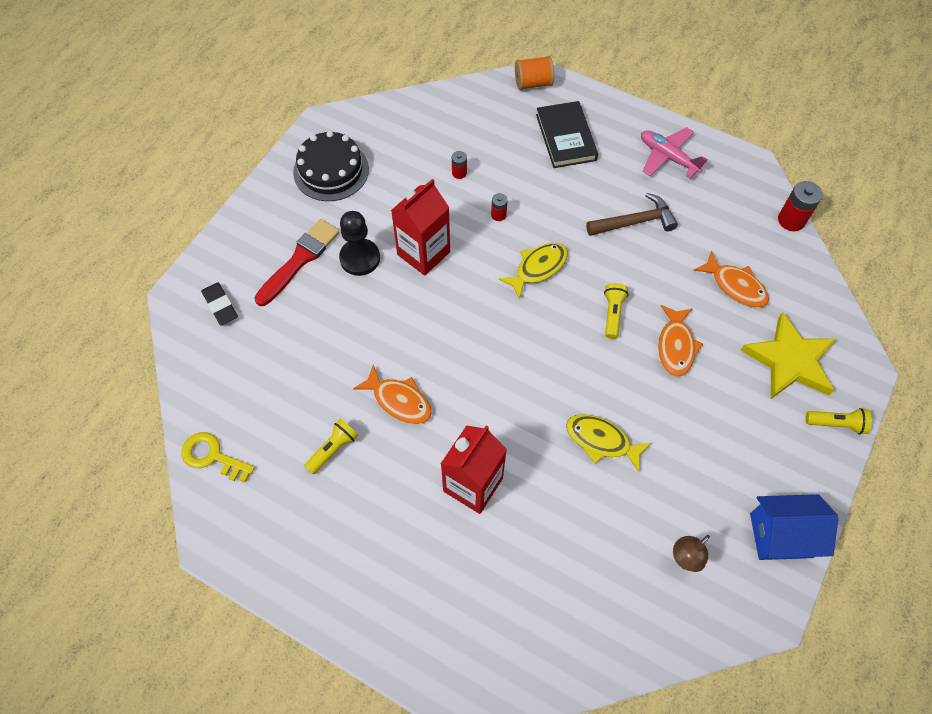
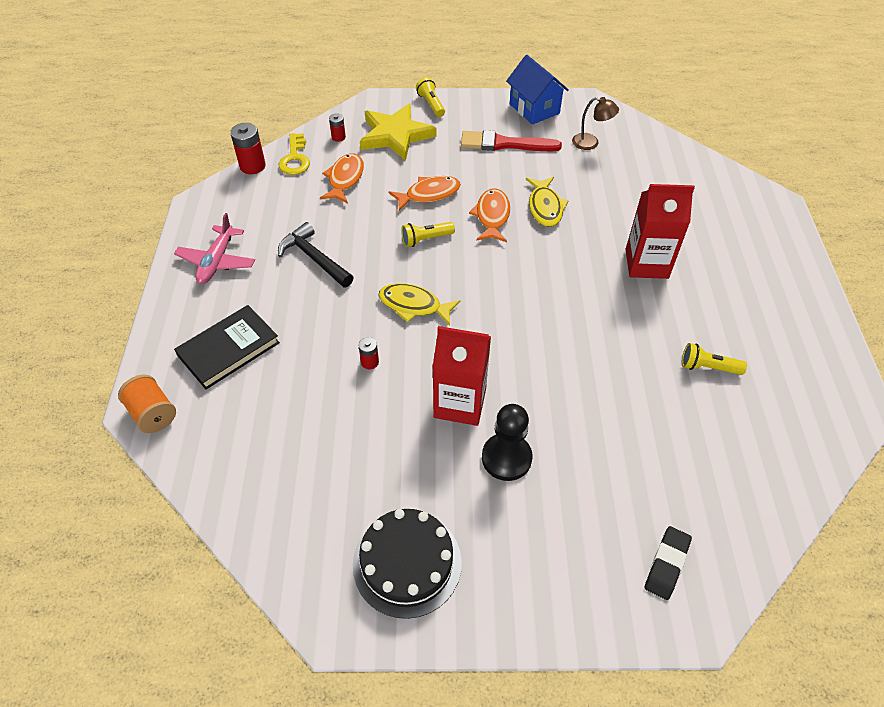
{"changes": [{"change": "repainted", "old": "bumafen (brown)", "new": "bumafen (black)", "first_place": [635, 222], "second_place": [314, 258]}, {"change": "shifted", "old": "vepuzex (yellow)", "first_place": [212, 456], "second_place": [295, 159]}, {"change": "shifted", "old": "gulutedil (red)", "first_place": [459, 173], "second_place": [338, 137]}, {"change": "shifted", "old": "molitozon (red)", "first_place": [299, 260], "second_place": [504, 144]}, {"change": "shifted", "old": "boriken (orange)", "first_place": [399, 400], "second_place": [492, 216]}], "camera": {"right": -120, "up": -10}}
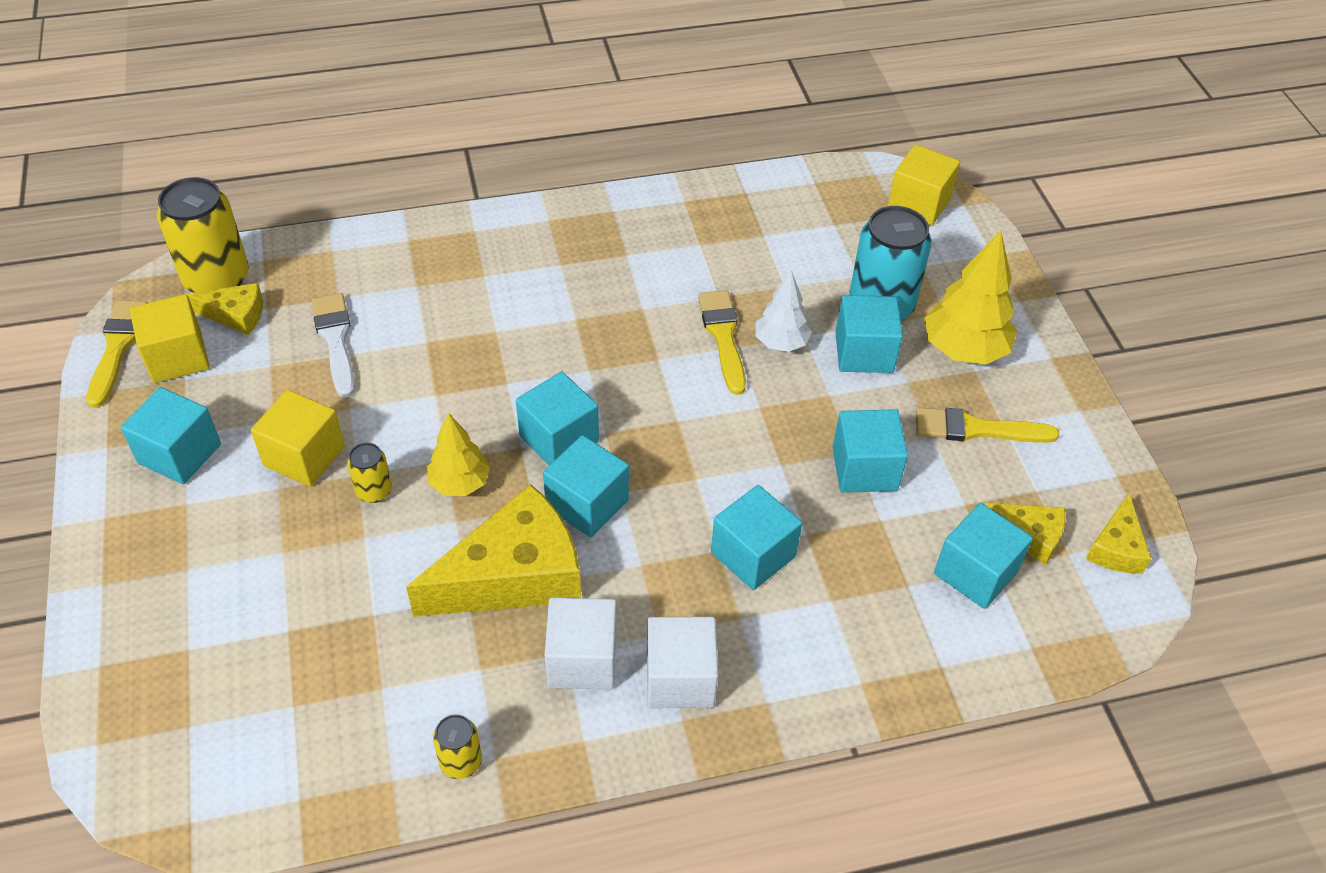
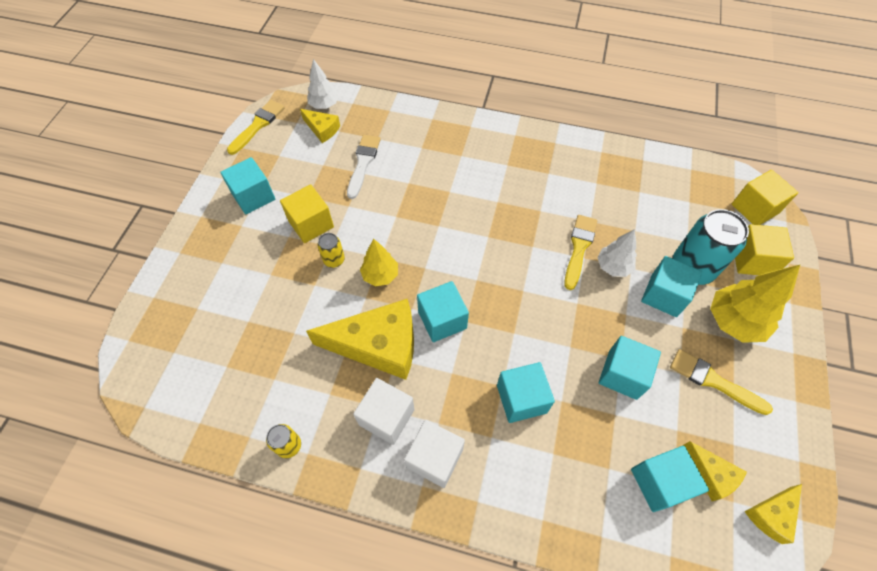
{"changes": [{"change": "swapped", "old": "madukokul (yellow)", "new": "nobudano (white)", "first_place": [216, 279], "second_place": [324, 105]}, {"change": "shifted", "old": "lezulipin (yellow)", "first_place": [177, 357], "second_place": [752, 260]}, {"change": "gone", "old": "lezulipin (turquoise)", "first_place": [559, 438]}], "camera": {"right": 30, "up": 10}}
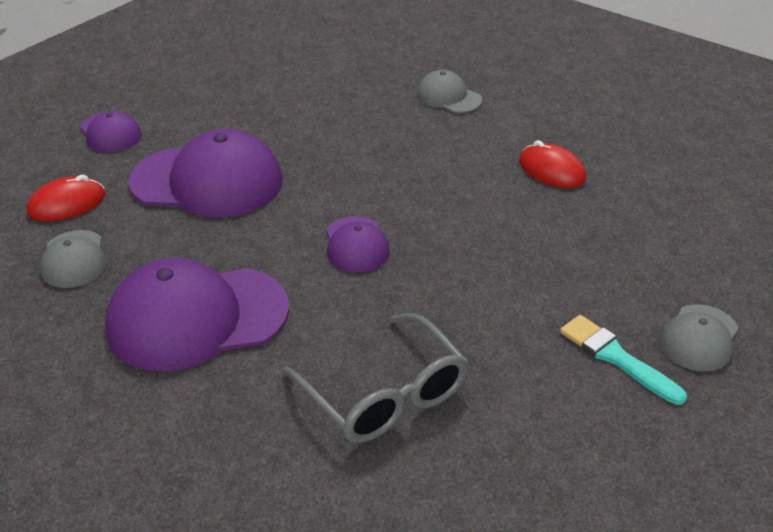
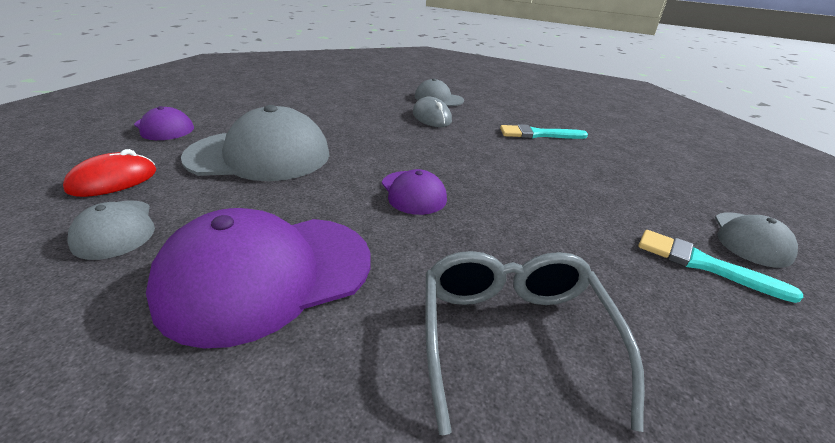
{"changes": [{"change": "repainted", "old": "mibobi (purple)", "new": "mibobi (grey)", "first_place": [207, 181], "second_place": [259, 155]}, {"change": "new", "new": "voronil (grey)", "second_place": [431, 117]}, {"change": "rotated", "old": "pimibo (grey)", "first_place": [384, 395], "second_place": [513, 336], "degrees": -135}, {"change": "swapped", "old": "voronil (red)", "new": "molitozon (turquoise)", "first_place": [551, 170], "second_place": [538, 134]}], "camera": {"right": -15, "up": -5}}
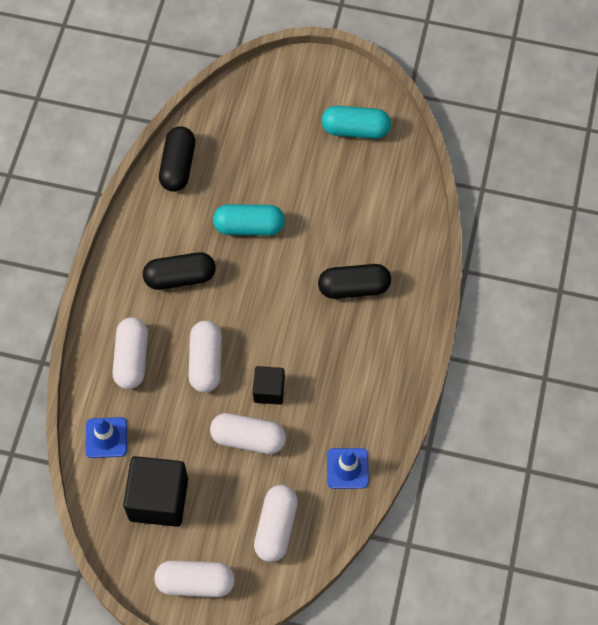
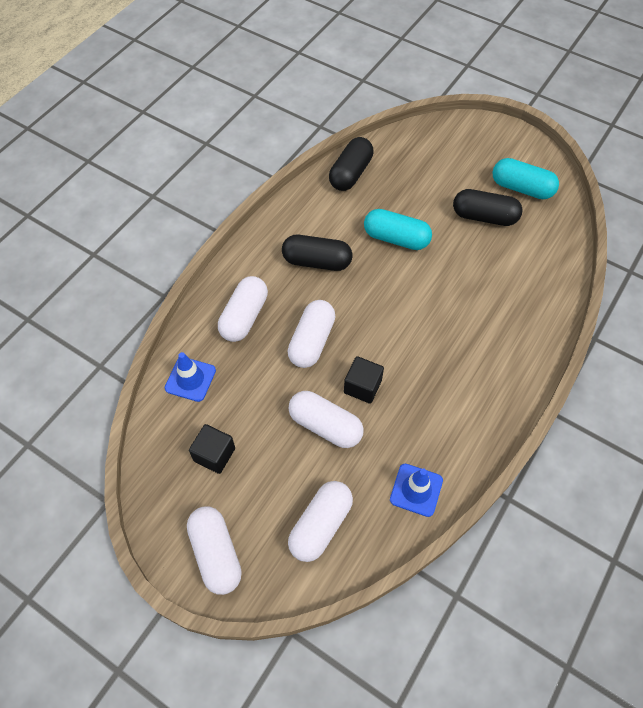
{"changes": [{"change": "rotated", "old": "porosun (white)", "first_place": [195, 582], "second_place": [216, 553], "degrees": 45}, {"change": "scaled", "old": "lezulipin (black)", "first_place": [158, 499], "second_place": [214, 454], "factor": 0.57}, {"change": "shifted", "old": "porosun (black)", "first_place": [354, 288], "second_place": [484, 217]}], "camera": {"right": 20, "up": -5}}
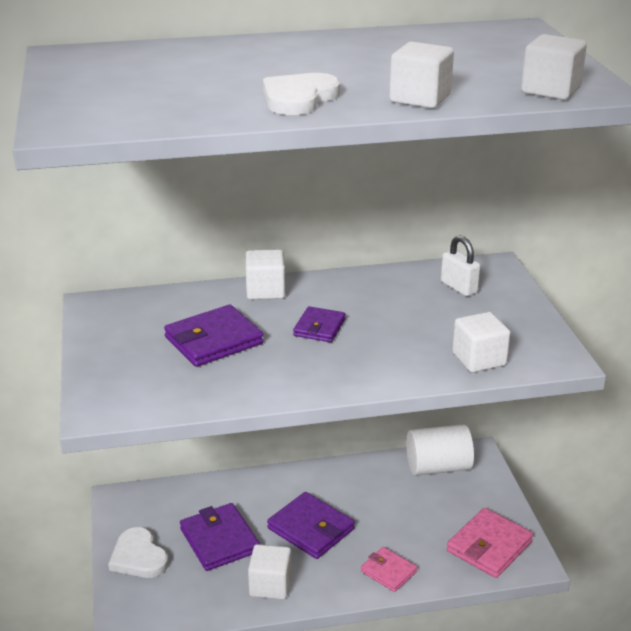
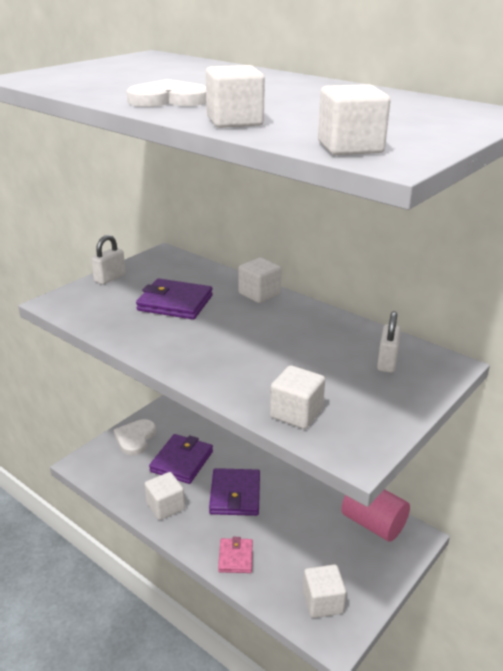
{"changes": [{"change": "new", "new": "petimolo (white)", "second_place": [110, 278]}, {"change": "swapped", "old": "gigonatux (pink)", "new": "lezulipin (white)", "first_place": [489, 546], "second_place": [322, 602]}, {"change": "repainted", "old": "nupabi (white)", "new": "nupabi (pink)", "first_place": [438, 467], "second_place": [373, 523]}, {"change": "gone", "old": "gigonatux (purple)", "first_place": [319, 327]}], "camera": {"right": 50, "up": 0}}
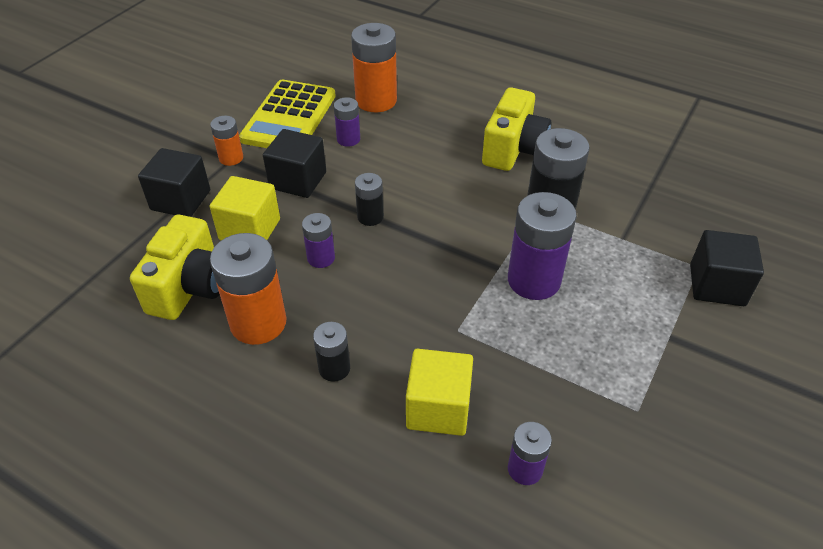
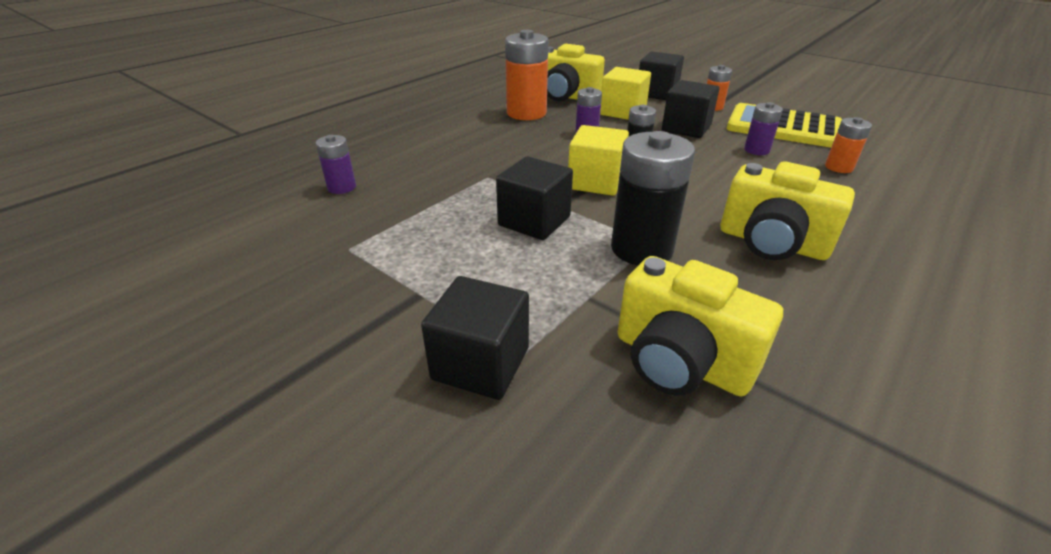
{"changes": [{"change": "swapped", "old": "gulutedil (purple)", "new": "lezulipin (black)", "first_place": [534, 280], "second_place": [534, 221]}, {"change": "shifted", "old": "lezulipin (yellow)", "first_place": [438, 408], "second_place": [595, 182]}, {"change": "new", "new": "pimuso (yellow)", "second_place": [680, 361]}, {"change": "scaled", "old": "gulutedil (orange)", "first_place": [376, 101], "second_place": [839, 167], "factor": 0.54}, {"change": "gone", "old": "gulutedil (black)", "first_place": [334, 368]}], "camera": {"right": 100, "up": -10}}
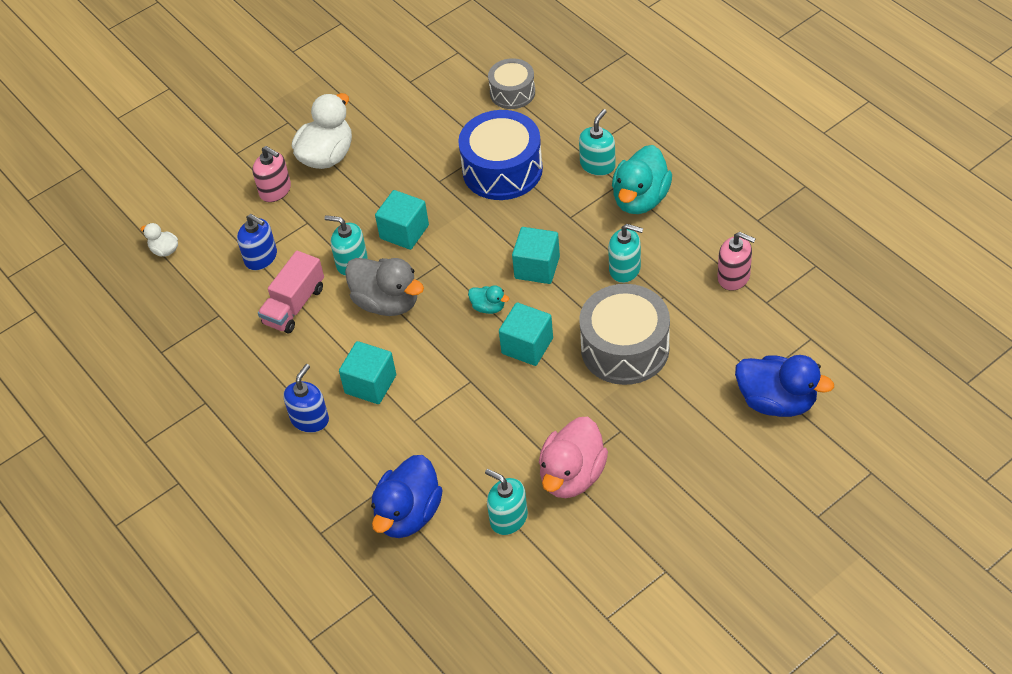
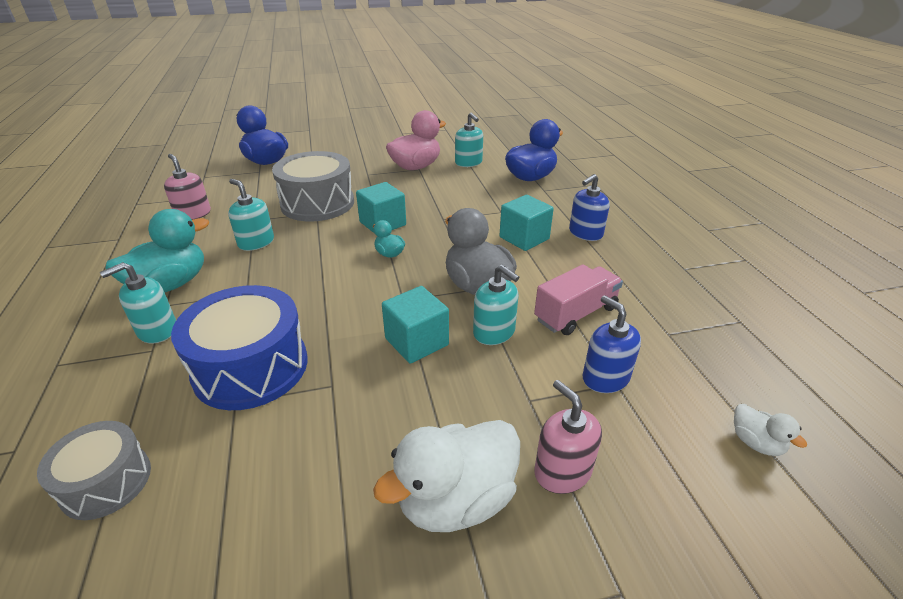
{"changes": [{"change": "gone", "old": "lezulipin (turquoise)", "first_place": [537, 267]}], "camera": {"right": -160, "up": -15}}
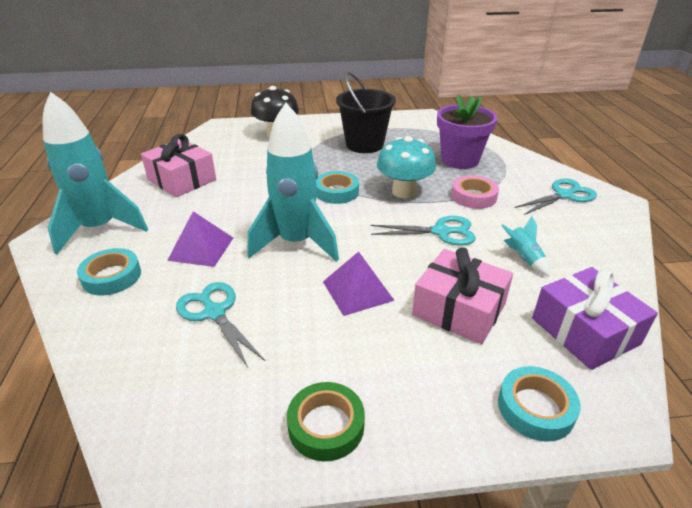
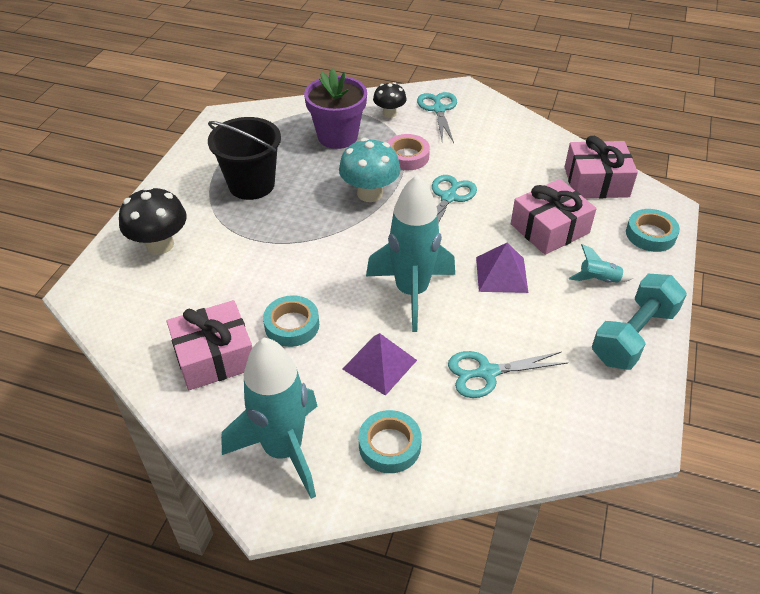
{"changes": [{"change": "shifted", "old": "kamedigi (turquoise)", "first_place": [336, 192], "second_place": [292, 325]}, {"change": "new", "new": "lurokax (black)", "second_place": [389, 113]}, {"change": "repainted", "old": "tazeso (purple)", "new": "tazeso (pink)", "first_place": [584, 331], "second_place": [596, 182]}, {"change": "shifted", "old": "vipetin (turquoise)", "first_place": [523, 258], "second_place": [598, 280]}, {"change": "swapped", "old": "kamedigi (green)", "new": "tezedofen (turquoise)", "first_place": [326, 425], "second_place": [633, 335]}], "camera": {"right": -65, "up": 10}}
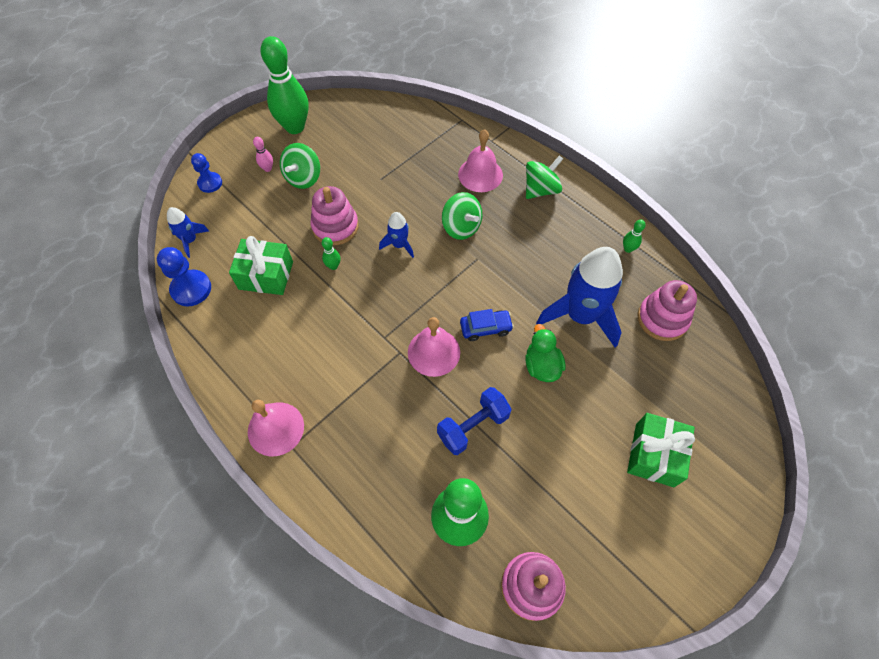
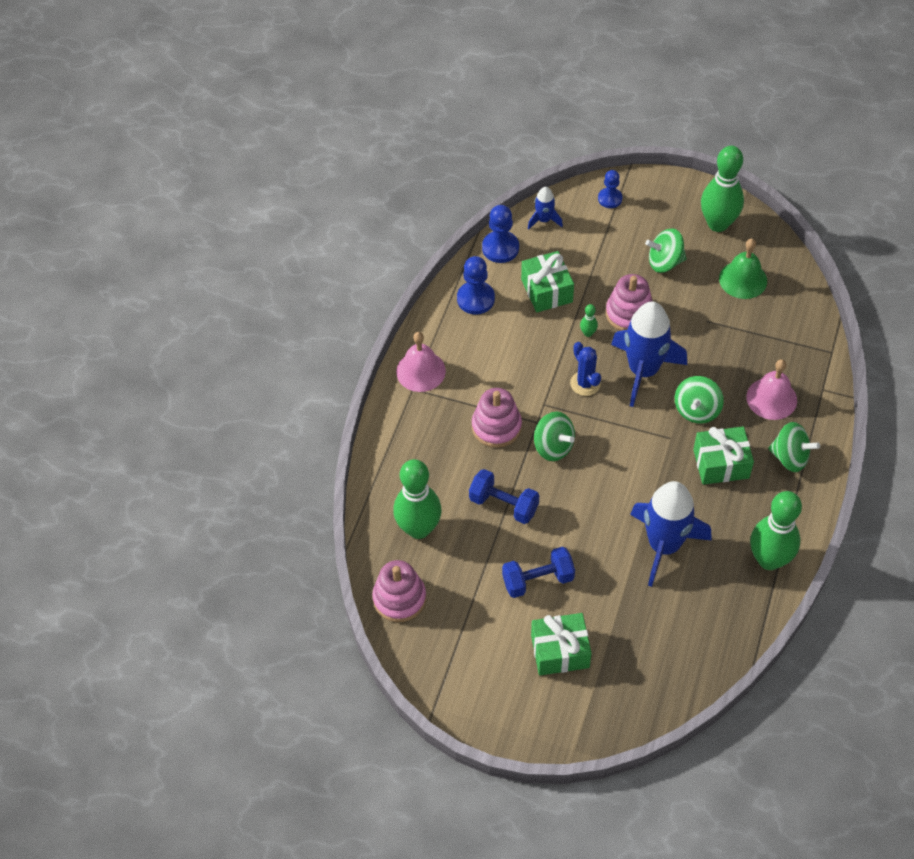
{"changes": [{"change": "new", "new": "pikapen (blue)", "second_place": [475, 299]}, {"change": "shifted", "old": "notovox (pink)", "first_place": [662, 319], "second_place": [496, 427]}, {"change": "new", "new": "tezedofen (blue)", "second_place": [538, 580]}, {"change": "swapped", "old": "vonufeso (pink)", "new": "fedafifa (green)", "first_place": [434, 352], "second_place": [553, 446]}, {"change": "new", "new": "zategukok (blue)", "second_place": [585, 383]}, {"change": "scaled", "old": "vipetin (blue)", "first_place": [399, 245], "second_place": [643, 371], "factor": 2.1}, {"change": "new", "new": "tazeso (green)", "second_place": [721, 463]}, {"change": "new", "new": "vonufeso (green)", "second_place": [743, 279]}, {"change": "scaled", "old": "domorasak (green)", "first_place": [628, 249], "second_place": [769, 559], "factor": 2.49}, {"change": "gone", "old": "domorasak (pink)", "first_place": [267, 168]}, {"change": "gone", "old": "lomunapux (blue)", "first_place": [485, 328]}, {"change": "gone", "old": "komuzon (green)", "first_place": [541, 366]}], "camera": {"right": 65, "up": -5}}
